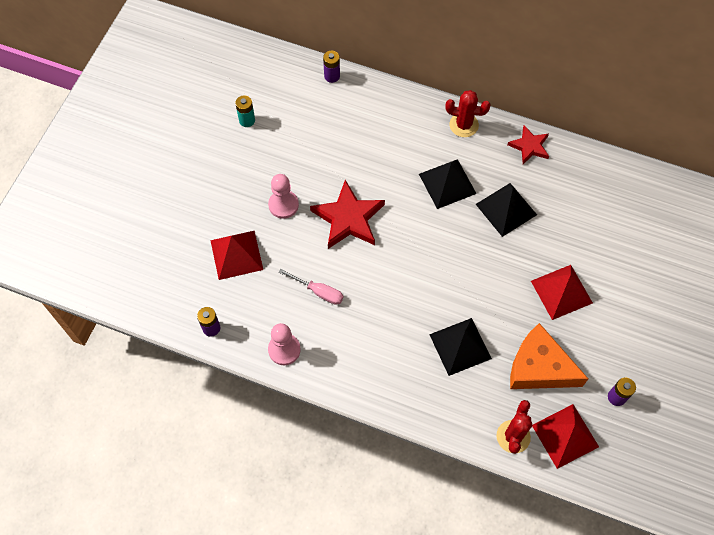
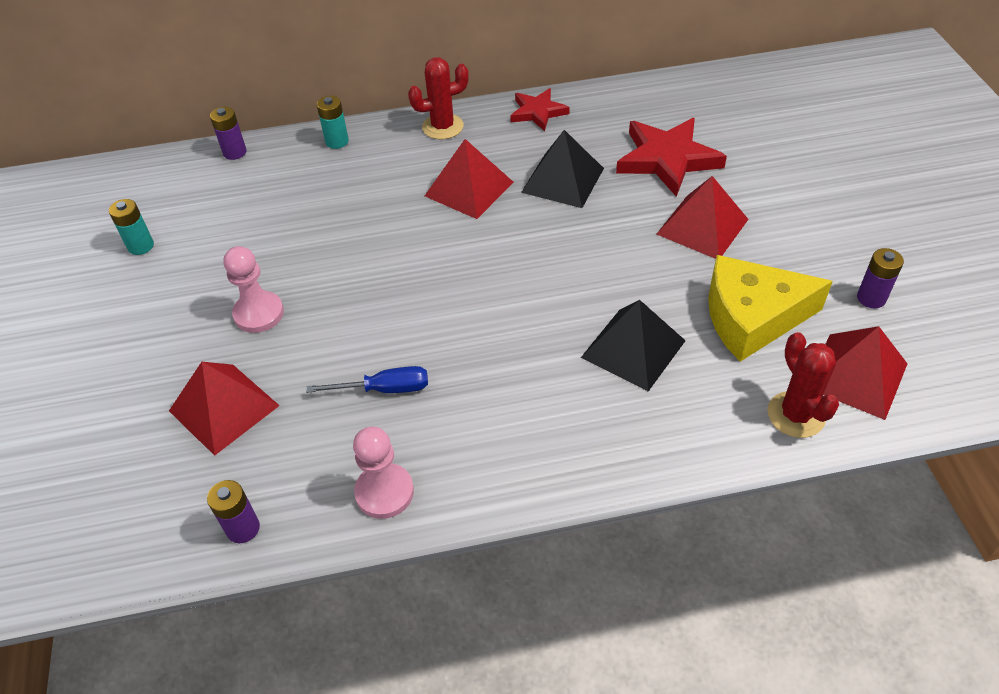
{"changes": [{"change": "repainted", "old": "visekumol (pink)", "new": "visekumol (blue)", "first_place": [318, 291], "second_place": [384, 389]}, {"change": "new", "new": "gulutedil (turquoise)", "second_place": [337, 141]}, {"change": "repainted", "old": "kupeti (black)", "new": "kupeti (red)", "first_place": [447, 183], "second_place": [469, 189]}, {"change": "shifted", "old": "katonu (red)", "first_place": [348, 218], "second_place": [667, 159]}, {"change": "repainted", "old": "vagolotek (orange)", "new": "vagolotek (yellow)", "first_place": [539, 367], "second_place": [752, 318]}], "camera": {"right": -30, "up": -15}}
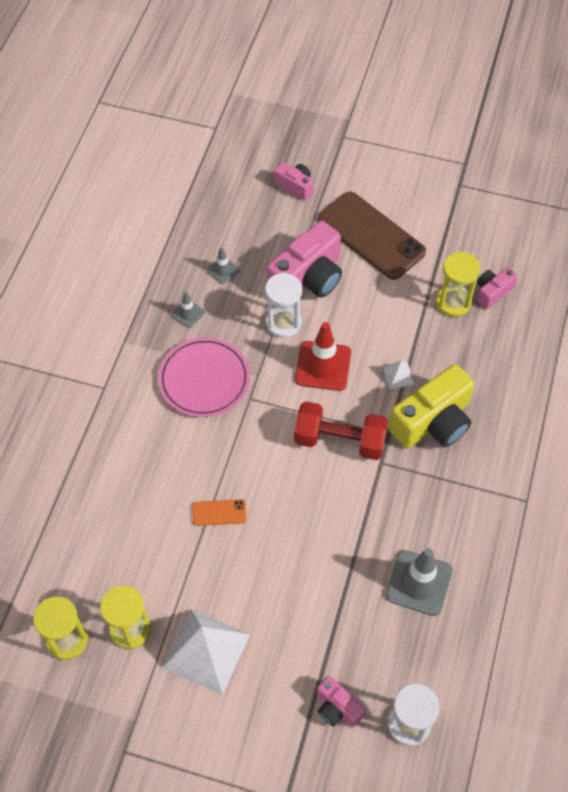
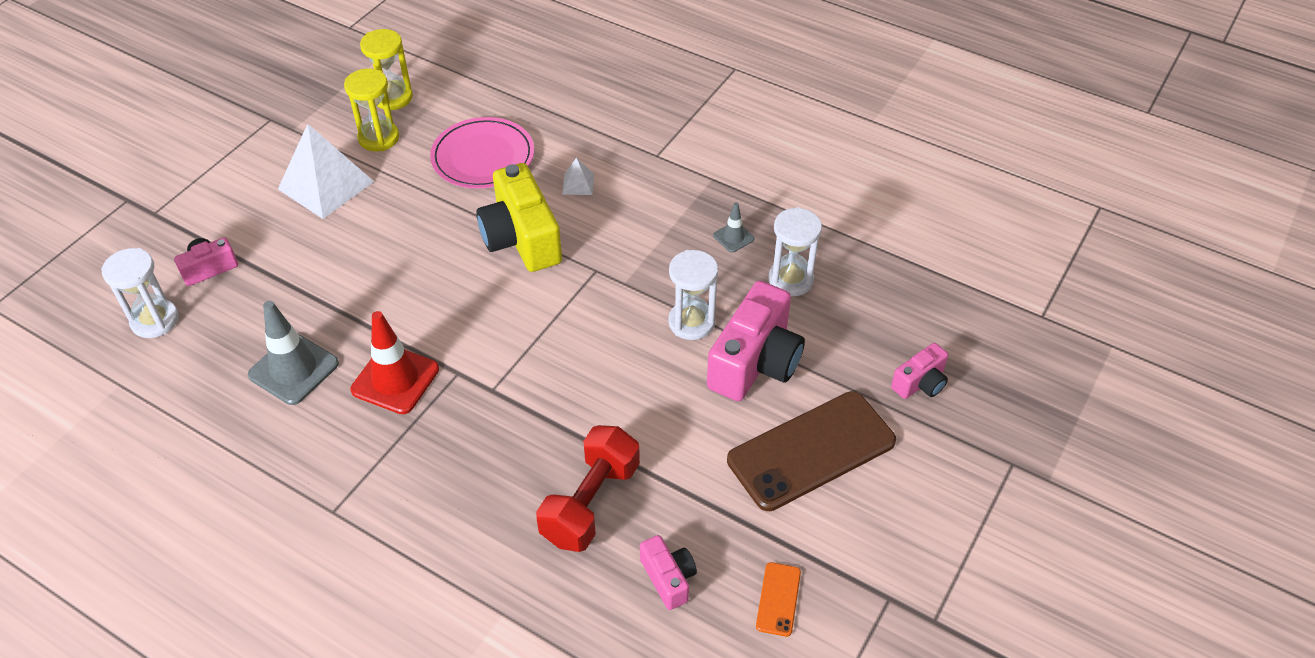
{"changes": [{"change": "shifted", "old": "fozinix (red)", "first_place": [323, 366], "second_place": [395, 379]}, {"change": "shifted", "old": "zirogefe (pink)", "first_place": [204, 379], "second_place": [483, 157]}, {"change": "shifted", "old": "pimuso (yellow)", "first_place": [433, 422], "second_place": [521, 238]}, {"change": "shifted", "old": "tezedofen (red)", "first_place": [340, 440], "second_place": [590, 503]}, {"change": "shifted", "old": "kupeti (white)", "first_place": [398, 376], "second_place": [578, 184]}, {"change": "rotated", "old": "pimuso (pink)", "first_place": [308, 278], "second_place": [755, 362], "degrees": -120}, {"change": "shifted", "old": "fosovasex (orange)", "first_place": [219, 513], "second_place": [778, 599]}, {"change": "swapped", "old": "fozinix (grey)", "new": "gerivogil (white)", "first_place": [223, 270], "second_place": [790, 280]}, {"change": "gone", "old": "gerivogil (yellow)", "first_place": [453, 302]}], "camera": {"right": 105, "up": -10}}
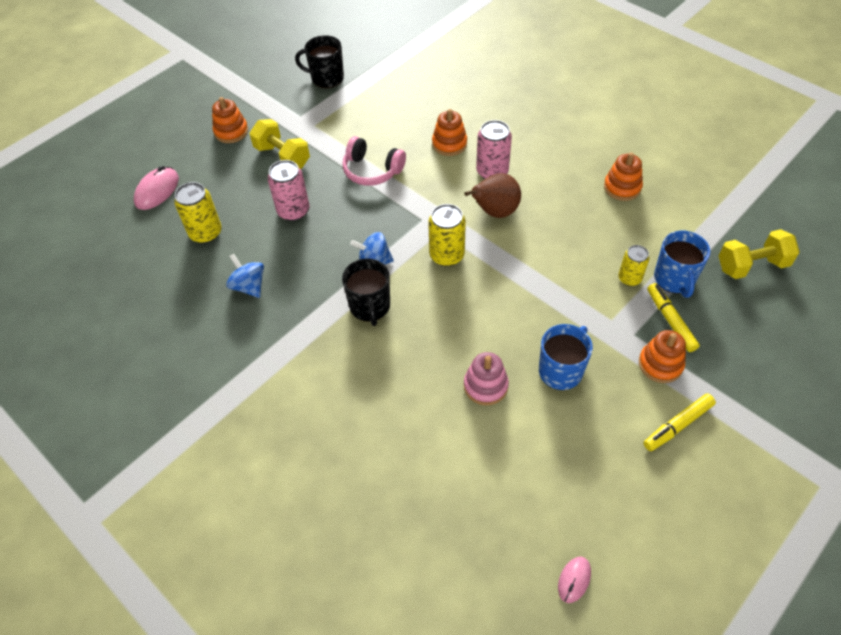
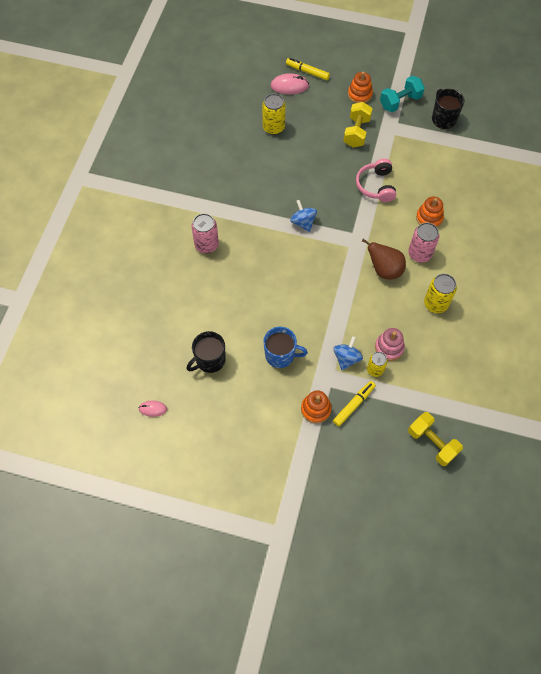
{"changes": [{"change": "shifted", "old": "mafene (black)", "first_place": [370, 306], "second_place": [210, 360]}, {"change": "shifted", "old": "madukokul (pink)", "first_place": [293, 211], "second_place": [206, 245]}, {"change": "shifted", "old": "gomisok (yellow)", "first_place": [677, 425], "second_place": [307, 72]}, {"change": "shifted", "old": "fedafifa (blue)", "first_place": [249, 286], "second_place": [346, 358]}, {"change": "shifted", "old": "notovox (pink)", "first_place": [485, 386], "second_place": [389, 348]}, {"change": "new", "new": "tezedofen (turquoise)", "second_place": [400, 102]}, {"change": "shifted", "old": "madukokul (yellow)", "first_place": [447, 255], "second_place": [435, 303]}, {"change": "gone", "old": "notovox (orange)", "first_place": [622, 187]}, {"change": "gone", "old": "mafene (blue)", "first_place": [674, 279]}], "camera": {"right": 60, "up": 10}}
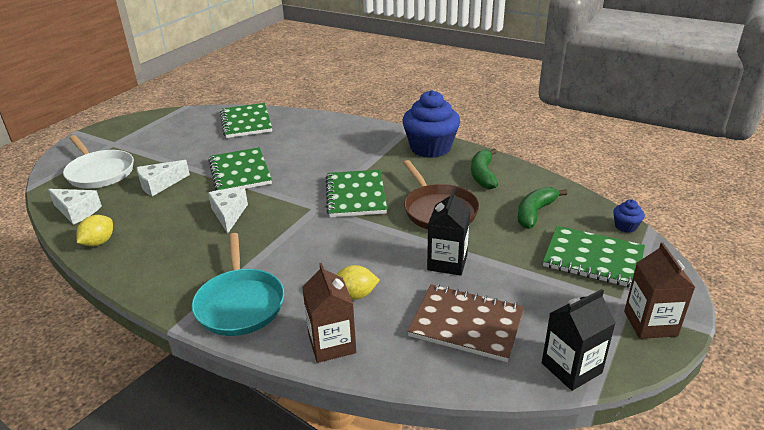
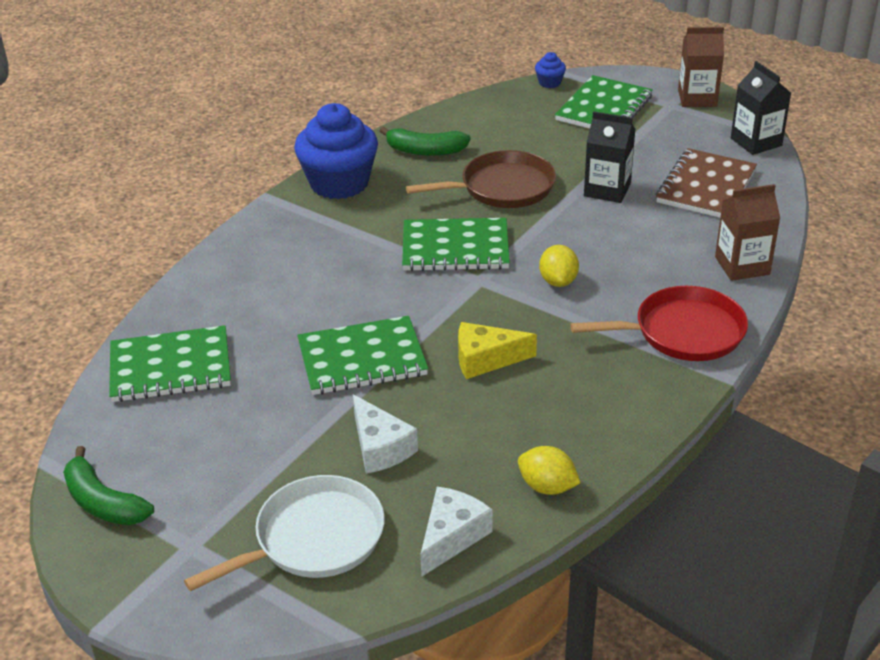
{"changes": [{"change": "shifted", "old": "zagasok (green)", "first_place": [534, 213], "second_place": [103, 502]}, {"change": "repainted", "old": "vagolotek (white)", "new": "vagolotek (yellow)", "first_place": [229, 214], "second_place": [486, 359]}, {"change": "shifted", "old": "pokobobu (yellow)", "first_place": [355, 295], "second_place": [558, 281]}, {"change": "repainted", "old": "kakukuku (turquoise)", "new": "kakukuku (red)", "first_place": [240, 304], "second_place": [683, 332]}], "camera": {"right": -85, "up": 5}}
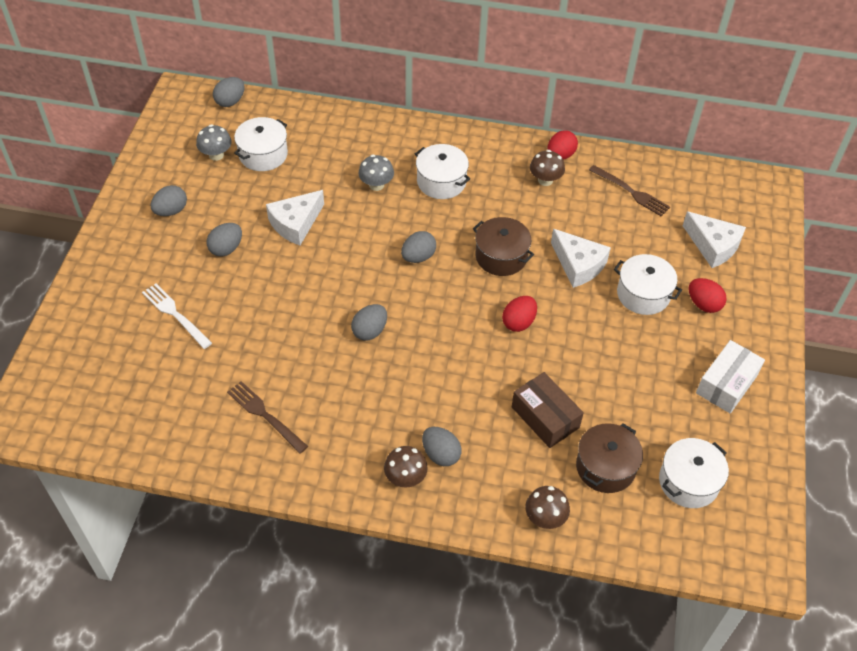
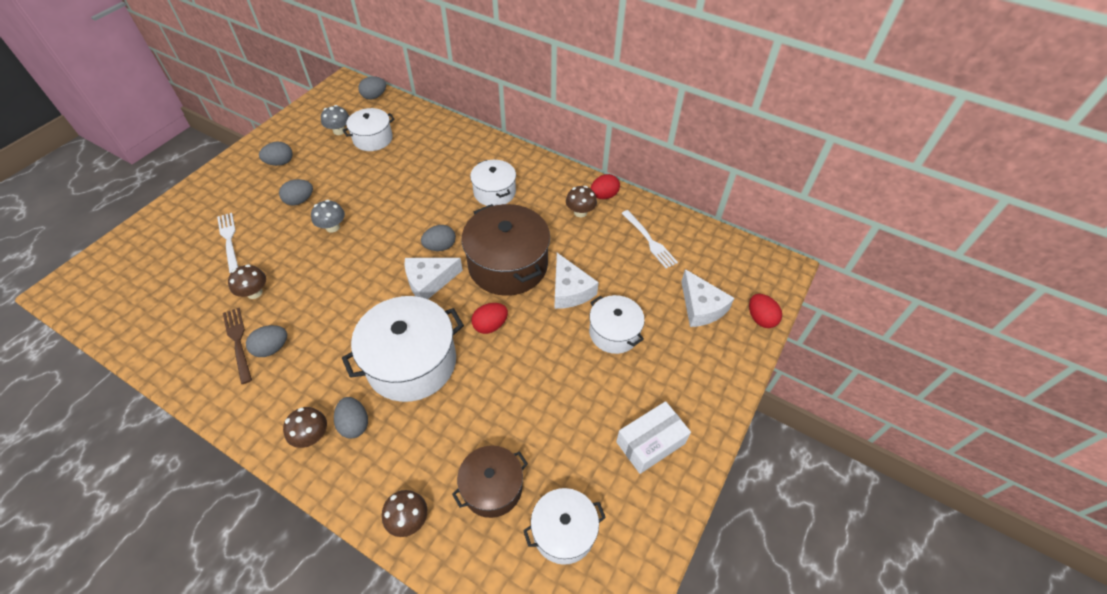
{"changes": [{"change": "new", "new": "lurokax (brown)", "second_place": [254, 292]}, {"change": "shifted", "old": "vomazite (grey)", "first_place": [370, 331], "second_place": [272, 348]}, {"change": "shifted", "old": "lurokax (grey)", "first_place": [376, 185], "second_place": [332, 227]}, {"change": "new", "new": "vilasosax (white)", "second_place": [411, 362]}, {"change": "shifted", "old": "vagolotek (white)", "first_place": [295, 224], "second_place": [429, 282]}, {"change": "scaled", "old": "vilasosax (brown)", "first_place": [501, 256], "second_place": [508, 265], "factor": 1.71}, {"change": "repainted", "old": "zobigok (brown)", "new": "zobigok (white)", "first_place": [632, 192], "second_place": [650, 241]}, {"change": "shifted", "old": "vomazite (red)", "first_place": [703, 304], "second_place": [760, 318]}, {"change": "gone", "old": "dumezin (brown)", "first_place": [545, 417]}], "camera": {"right": 20, "up": 0}}
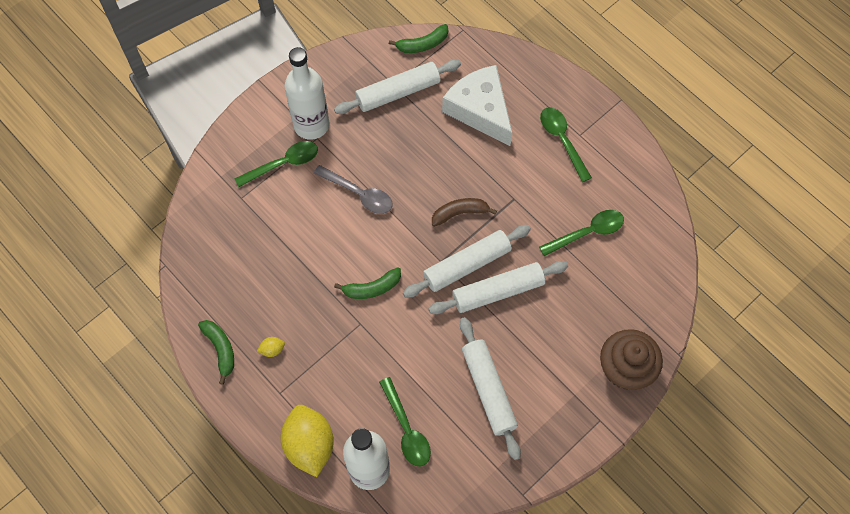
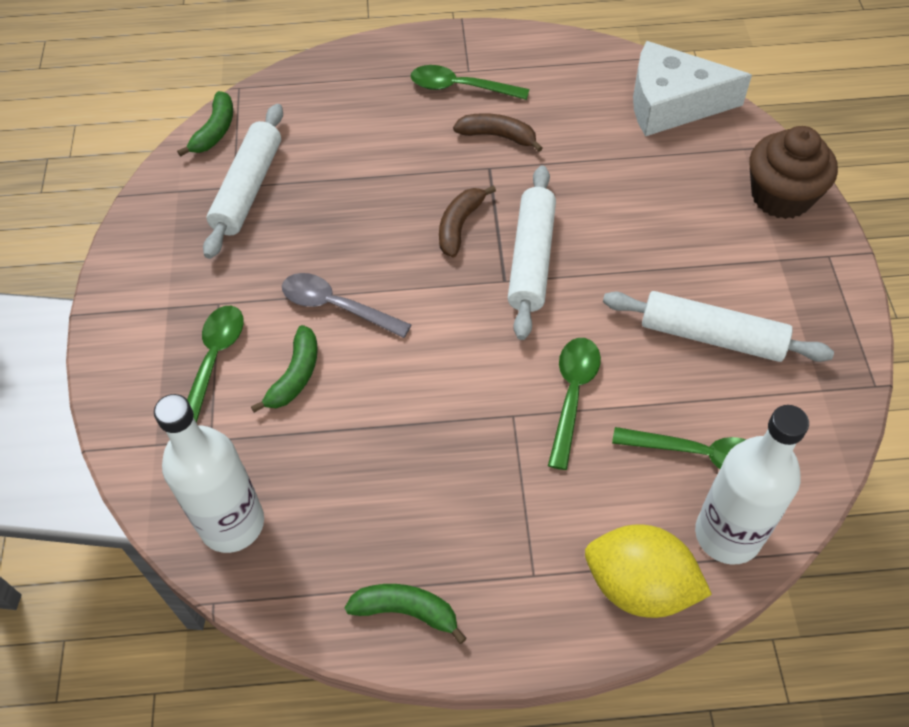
{"changes": [{"change": "shifted", "old": "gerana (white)", "first_place": [311, 125], "second_place": [232, 523]}, {"change": "shifted", "old": "zagasok (green)", "first_place": [372, 288], "second_place": [295, 376]}, {"change": "rotated", "old": "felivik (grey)", "first_place": [359, 193], "second_place": [337, 307], "degrees": -135}, {"change": "new", "new": "zagasok (brown)", "second_place": [498, 136]}, {"change": "shifted", "old": "felivik (green)", "first_place": [587, 232], "second_place": [572, 395]}, {"change": "shifted", "old": "vagolotek (white)", "first_place": [480, 110], "second_place": [672, 103]}, {"change": "gone", "old": "pokobobu (yellow)", "first_place": [272, 349]}, {"change": "gone", "old": "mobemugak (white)", "first_place": [498, 291]}], "camera": {"right": -50, "up": -10}}
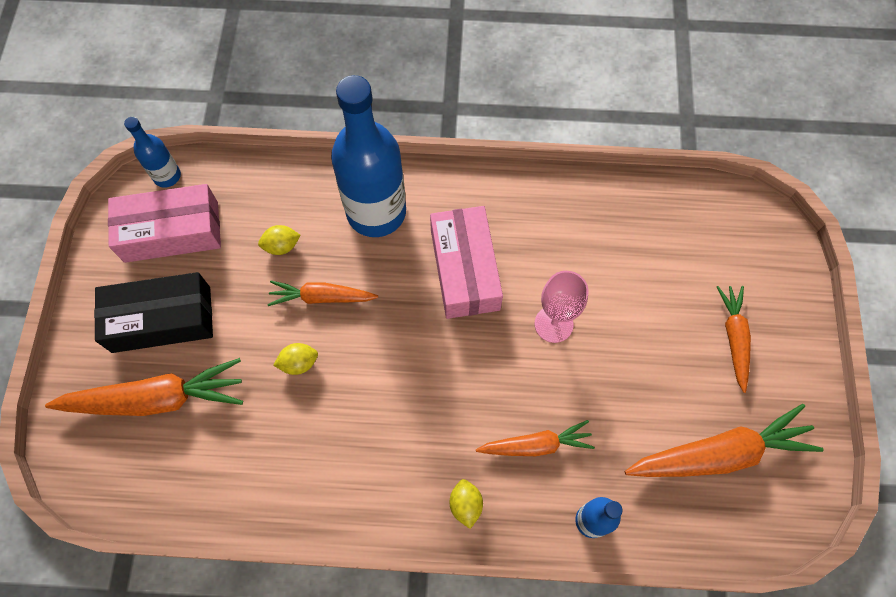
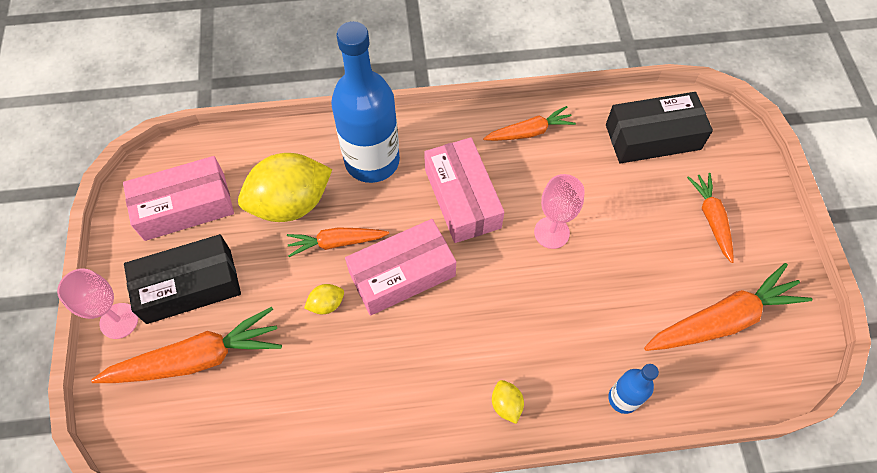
{"changes": [{"change": "new", "new": "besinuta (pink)", "second_place": [119, 321]}, {"change": "scaled", "old": "pokobobu (yellow)", "first_place": [282, 246], "second_place": [291, 203], "factor": 2.41}, {"change": "new", "new": "dumezin (pink)", "second_place": [402, 274]}, {"change": "shifted", "old": "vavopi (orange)", "first_place": [536, 445], "second_place": [529, 132]}, {"change": "new", "new": "dumezin (black)", "second_place": [652, 137]}, {"change": "gone", "old": "gerana (blue)", "first_place": [167, 176]}], "camera": {"right": -10, "up": -5}}
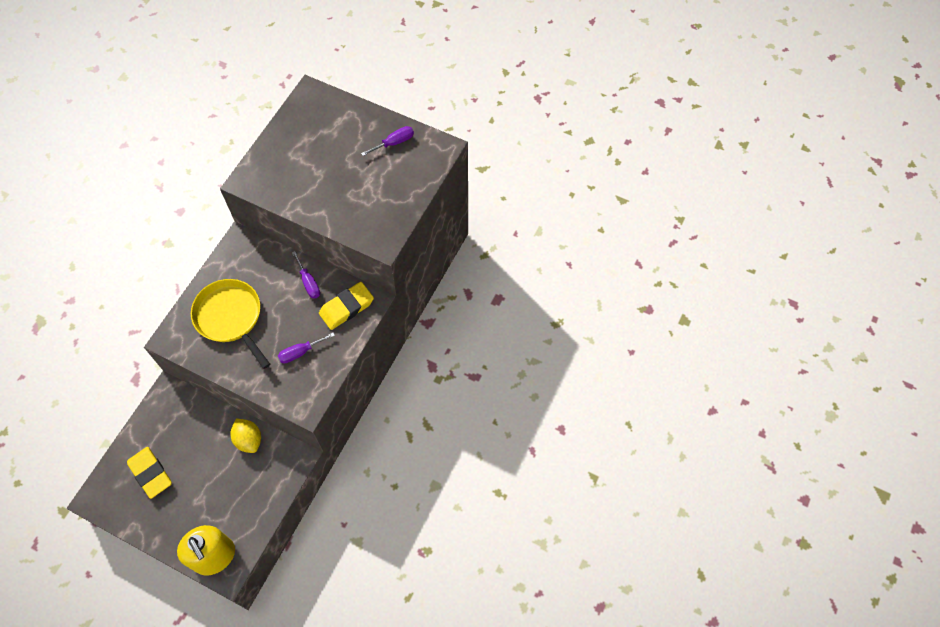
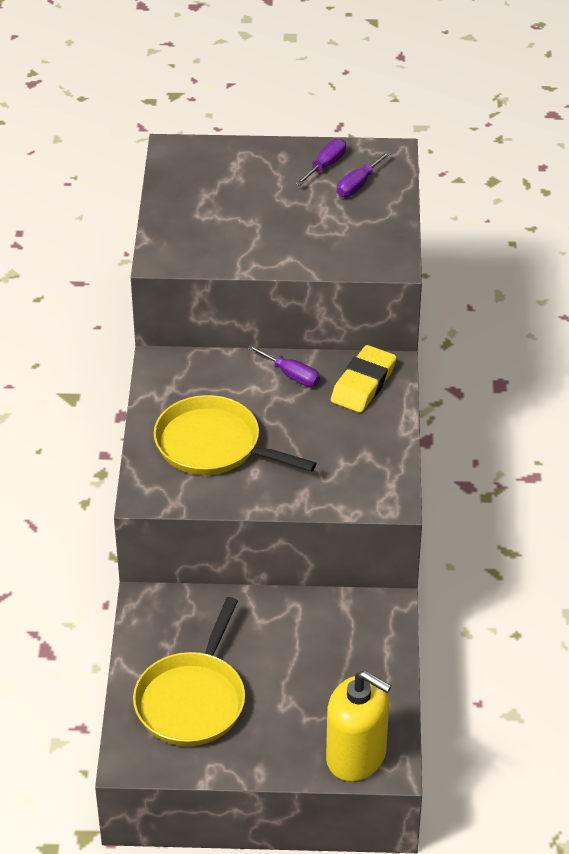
{"changes": [{"change": "swapped", "old": "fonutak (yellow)", "new": "kakukuku (yellow)", "first_place": [150, 473], "second_place": [192, 700]}, {"change": "shifted", "old": "visekumol (purple)", "first_place": [300, 352], "second_place": [358, 185]}, {"change": "gone", "old": "pokobobu (yellow)", "first_place": [249, 440]}], "camera": {"right": -25, "up": -20}}
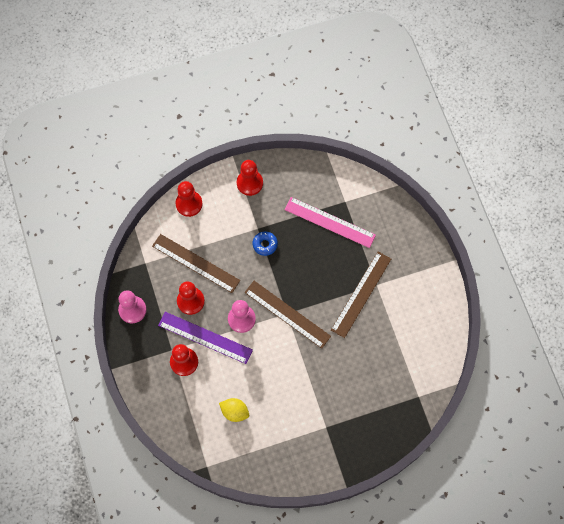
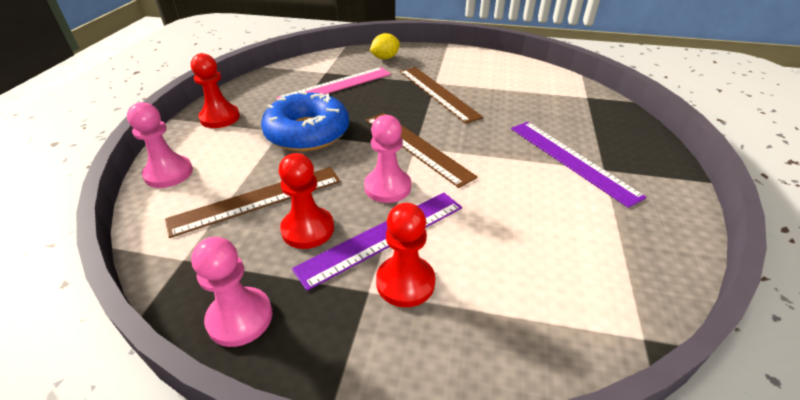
{"changes": [{"change": "repainted", "old": "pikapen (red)", "new": "pikapen (pink)", "first_place": [189, 204], "second_place": [169, 173]}, {"change": "scaled", "old": "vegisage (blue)", "first_place": [265, 244], "second_place": [307, 132], "factor": 2.29}, {"change": "rotated", "old": "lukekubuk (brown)", "first_place": [287, 314], "second_place": [416, 147], "degrees": 75}, {"change": "shifted", "old": "pokobobu (yellow)", "first_place": [234, 412], "second_place": [385, 58]}, {"change": "new", "new": "lukekubuk (purple)", "second_place": [571, 160]}], "camera": {"right": -60, "up": -30}}
